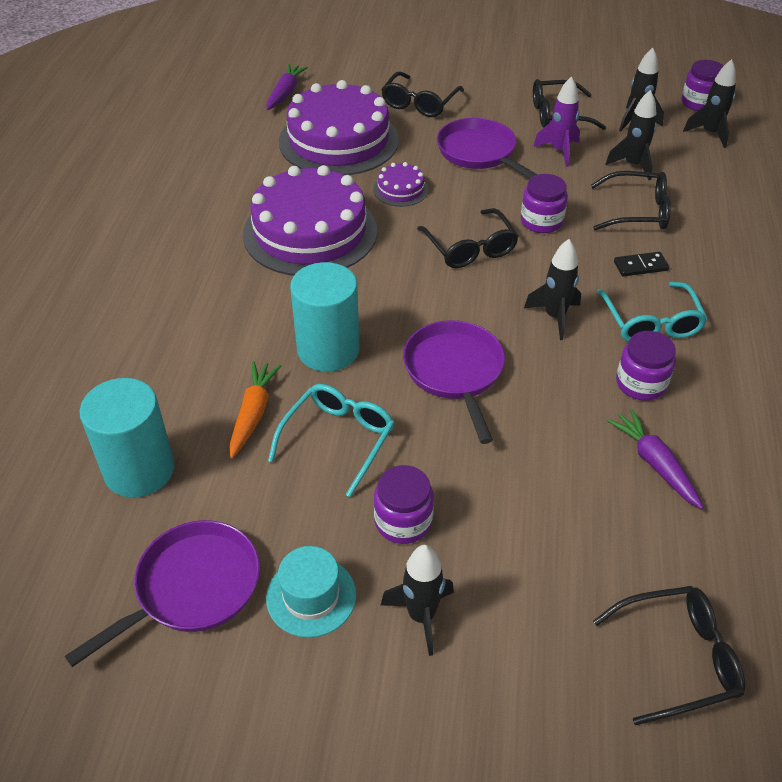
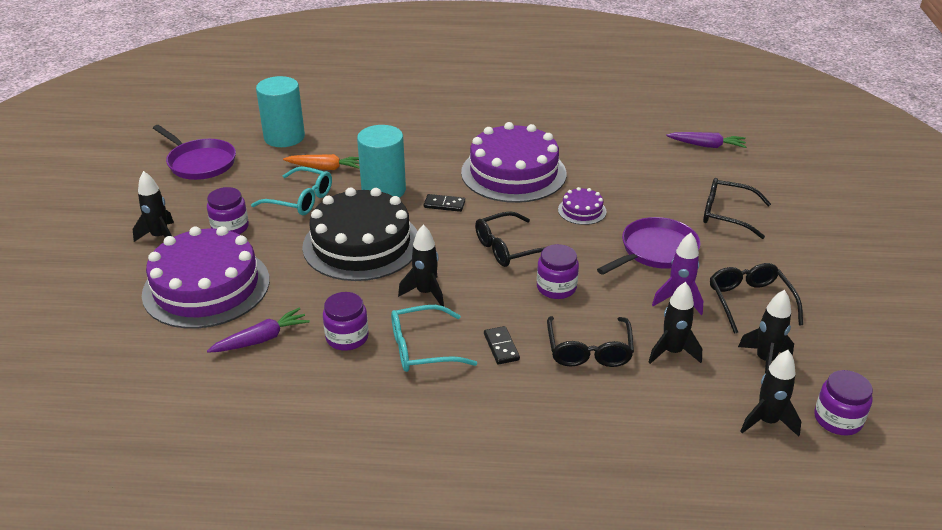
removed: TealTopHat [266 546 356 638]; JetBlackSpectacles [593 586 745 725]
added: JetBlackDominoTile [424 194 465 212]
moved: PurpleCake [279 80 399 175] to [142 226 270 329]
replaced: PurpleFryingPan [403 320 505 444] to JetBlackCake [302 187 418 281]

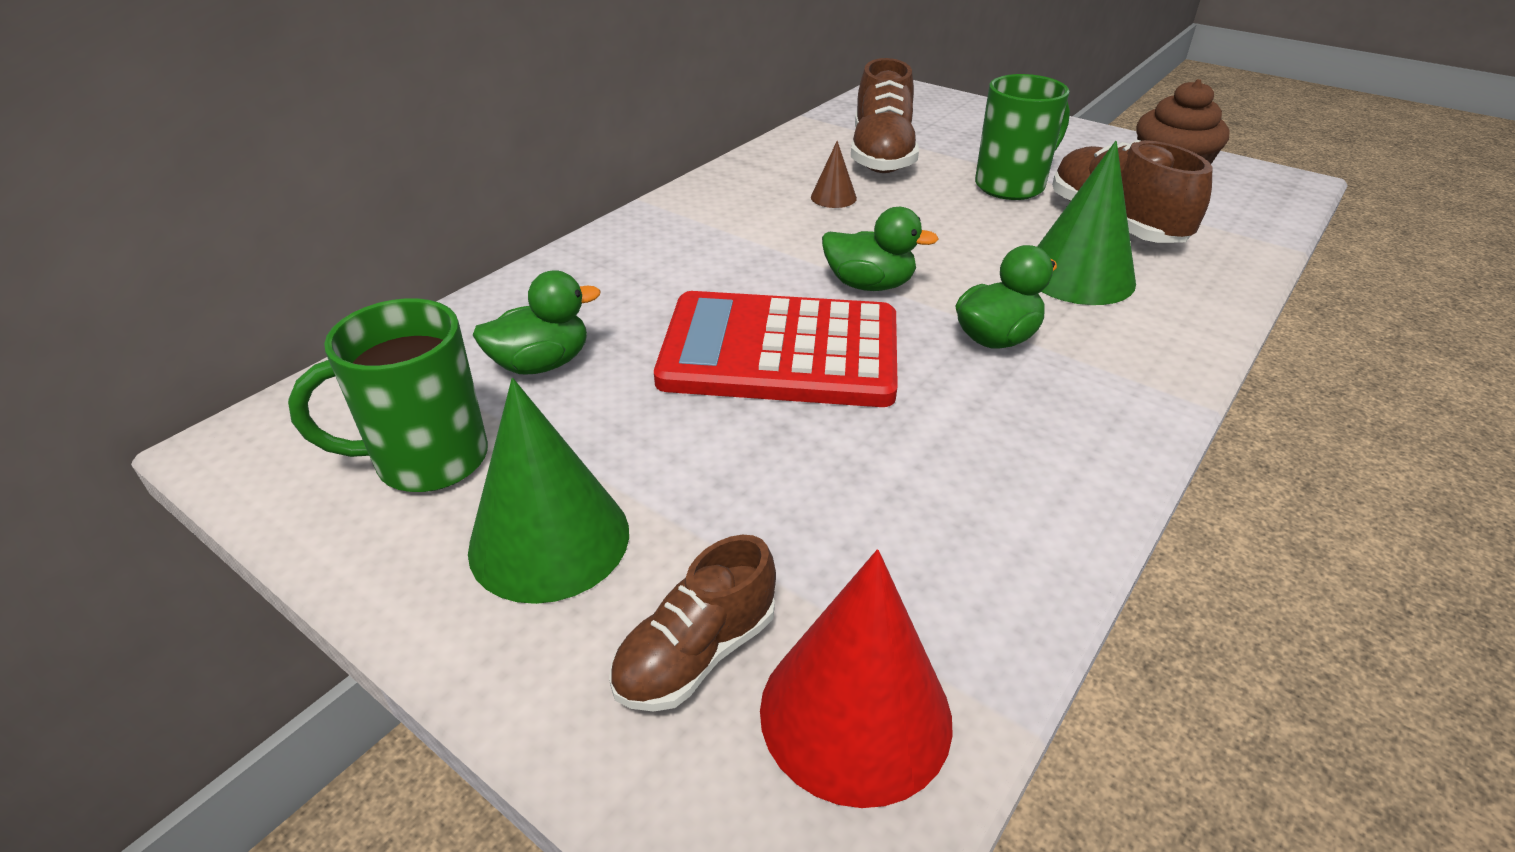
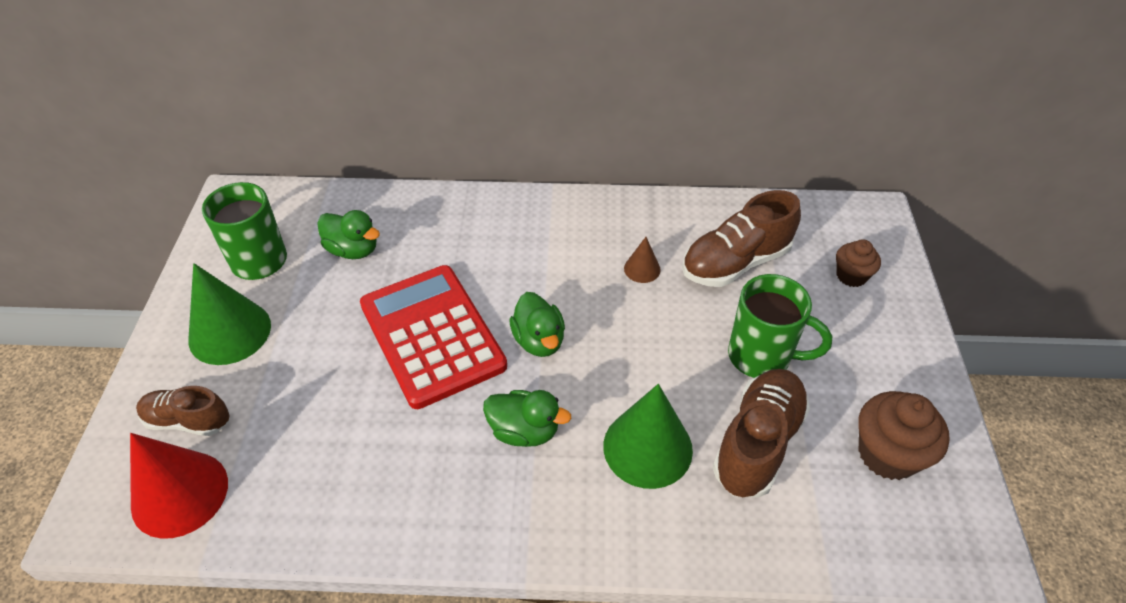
added: DarkBrownFairyCake [836 240 881 287]

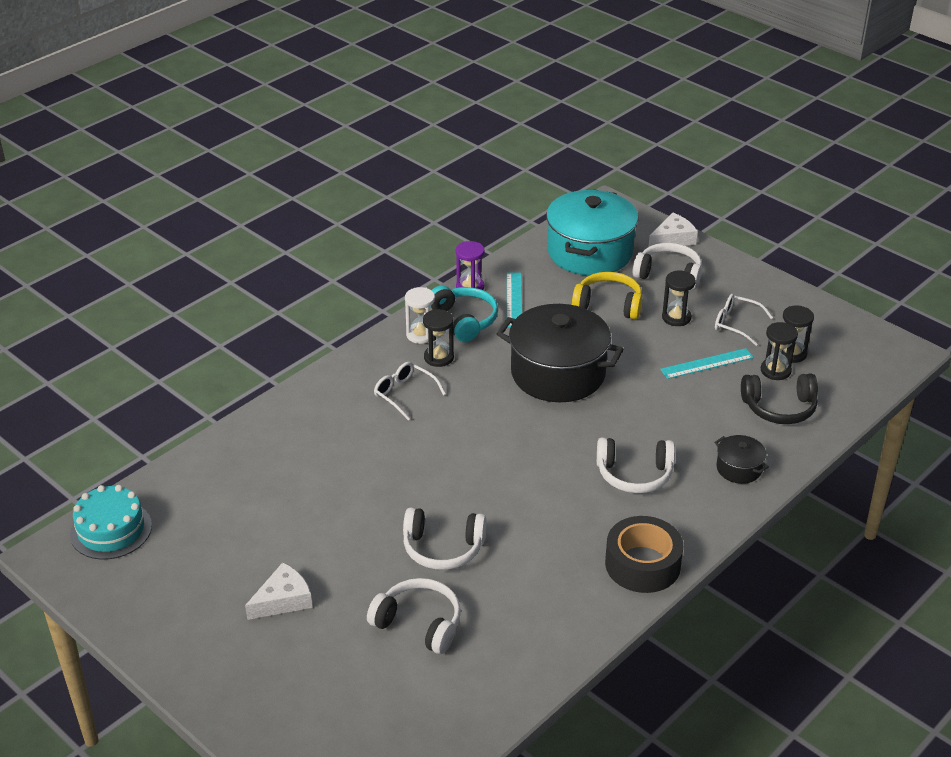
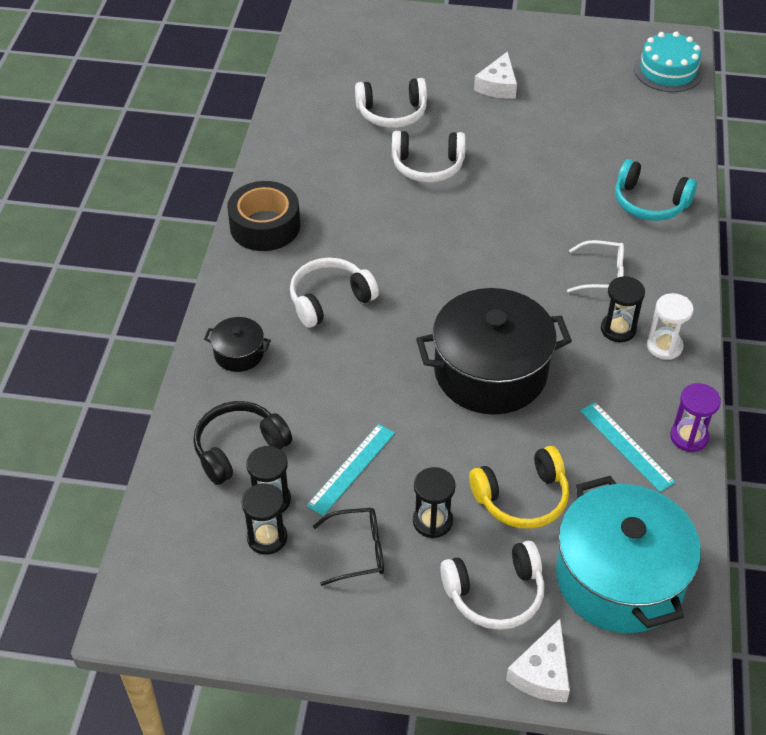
moved: TealOverEarHeadphones [431 285 498 342] to [615 159 697 221]
recoloured: PureWhiteSpectacles [715 294 773 346] to JetBlackSpectacles [313 508 384 586]
turned: PureWhiteOverEarHeadphones [403 507 486 570] = [392 131 466 183] 150 degrees counterclockwise

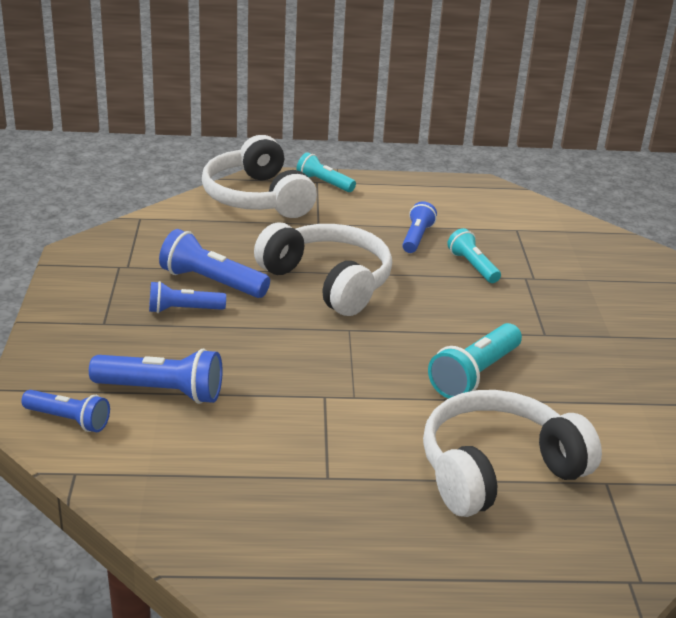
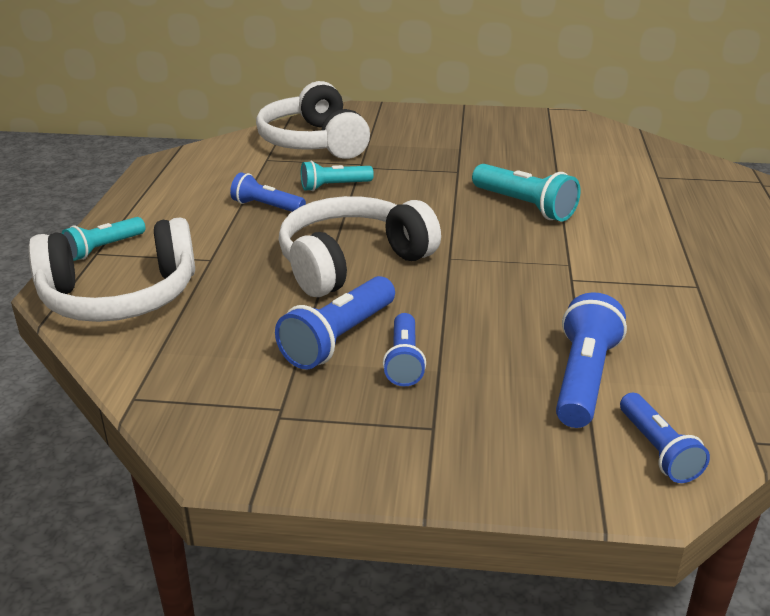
moved: PureWhiteOverEarHeadphones [423 390 602 517] to [256 81 370 159]
turned: RoyalBlueFlashlight [21 390 110 432] = [620 393 710 483] 135 degrees clockwise

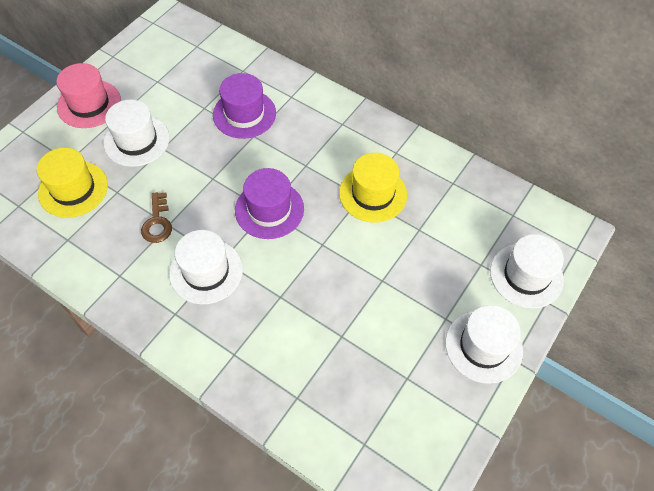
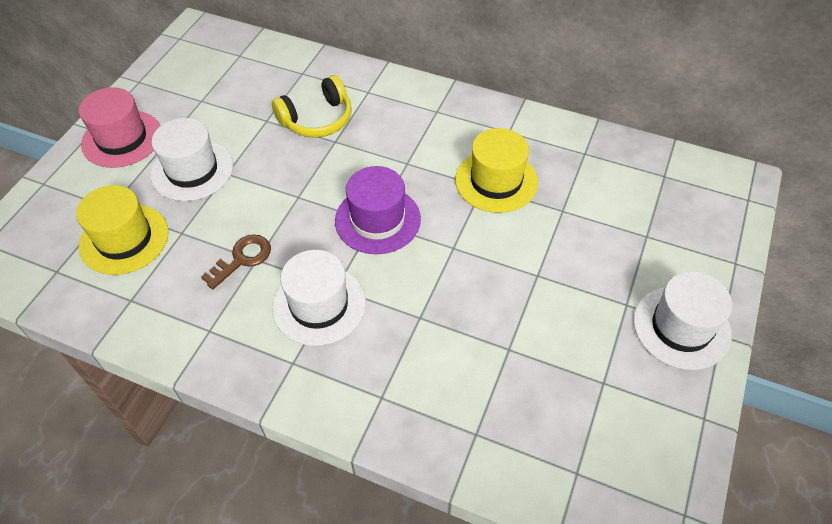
removed: PureWhiteTopHat [490 234 564 309]
replaced: PurpleTopHat [213 73 276 139] to YellowOverEarHeadphones [272 75 352 138]
turned: DarkBrownDoorKey [141 192 172 243] = [201 235 271 289] 120 degrees counterclockwise

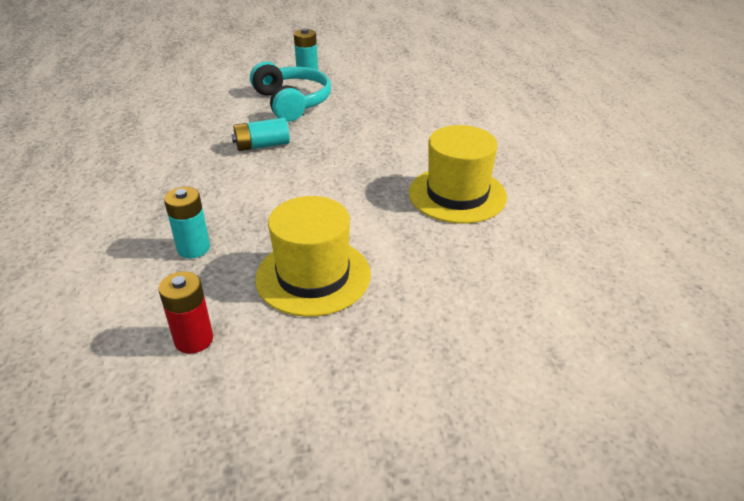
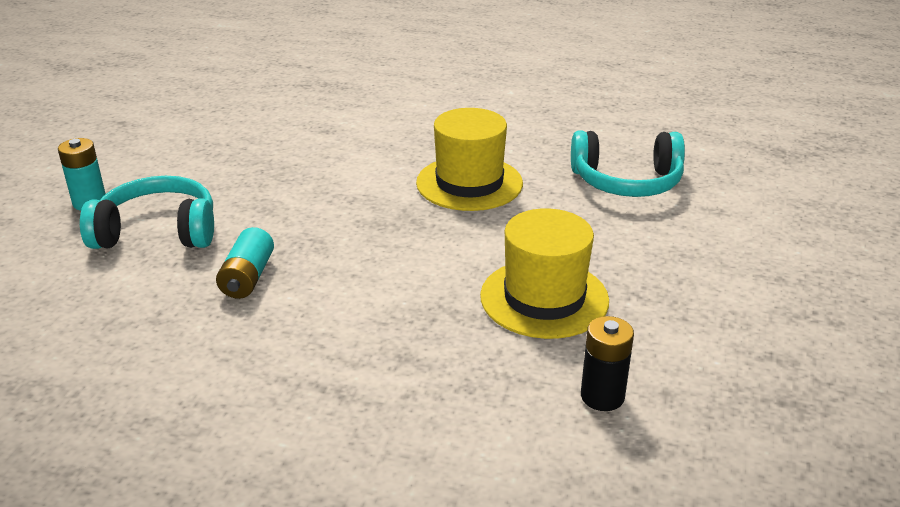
removed: TealPowerCell [164 187 210 258]
added: TealOverEarHeadphones [571 131 685 197]
recoloured: RedPowerCell [158 271 213 354] to JetBlackPowerCell [581 316 634 411]

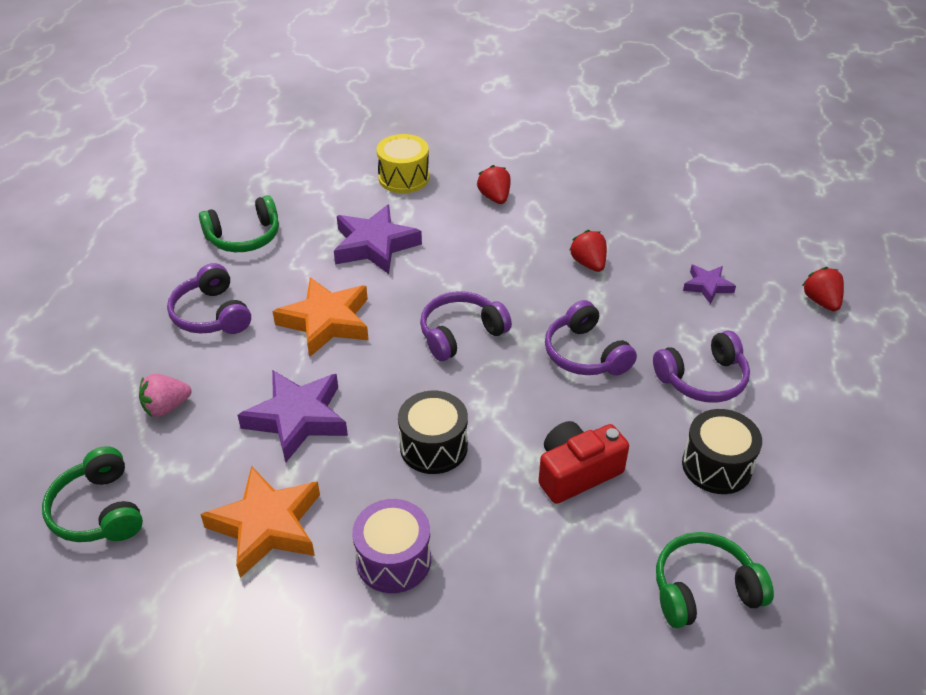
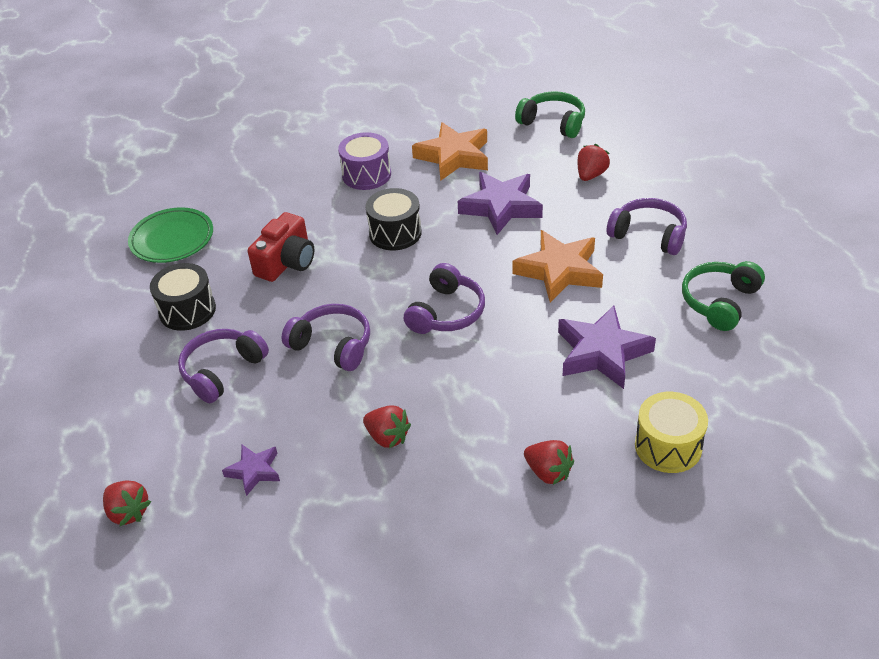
replaced: LeafGreenOverEarHeadphones [656 532 774 628] to LeafGreenPlate [128 207 213 263]
recoloured: RosyToyStrawberry [139 374 191 417] to RedToyStrawberry [578 144 610 181]

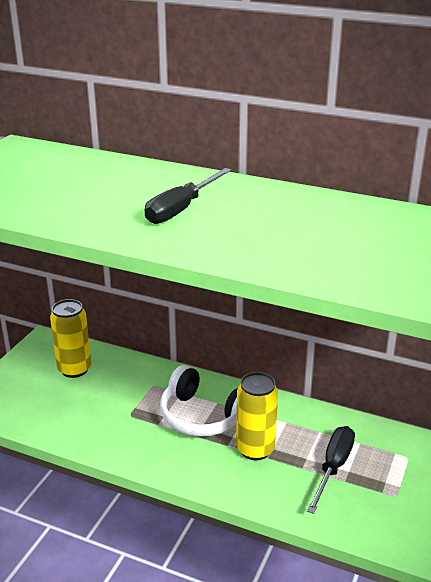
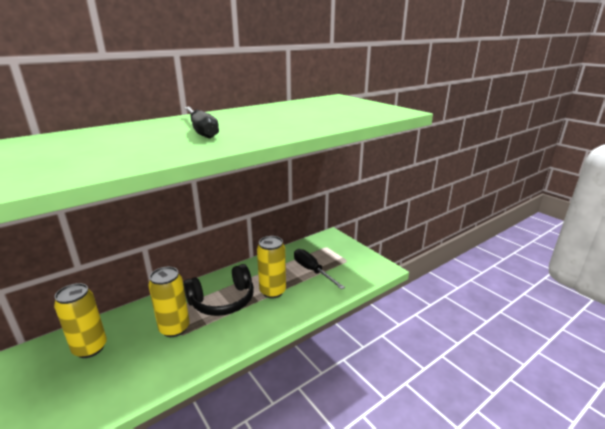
added: YellowTin [148 267 190 337]
recoloured: PureWhiteOverEarHeadphones [160 365 238 437] to JetBlackOverEarHeadphones [183 264 254 316]

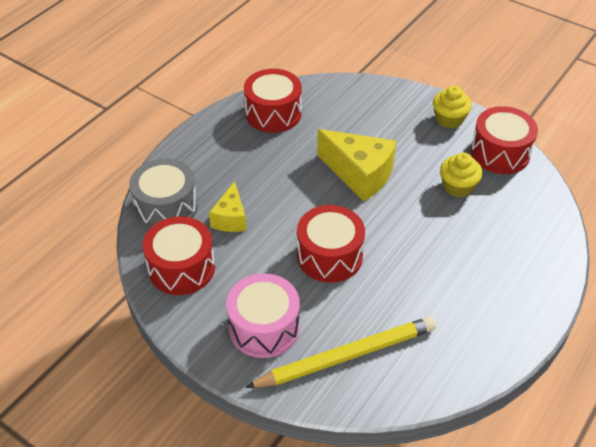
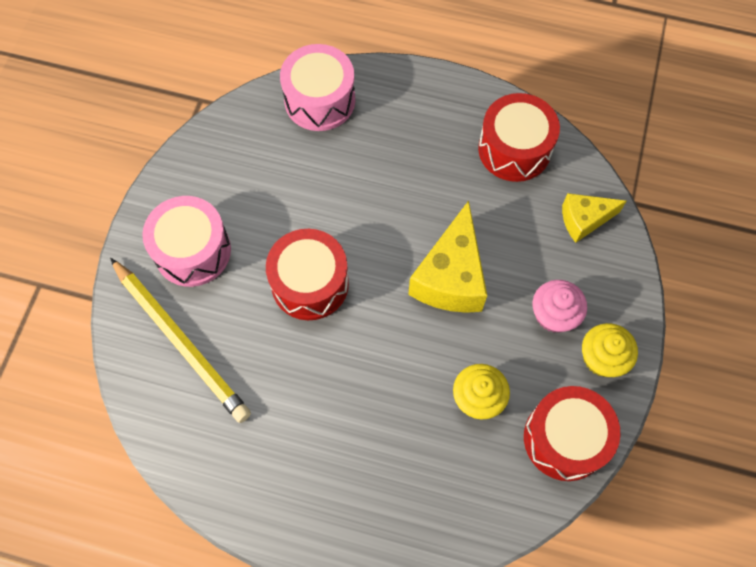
removed: RedDrum [143 216 215 295]
added: RosyFairyCake [533 280 587 333]
moved: YellowPieceOfCheese [209 181 247 232] to [562 193 627 243]
recoloured: GreyDrum [129 158 198 229] to RosyDrum [280 44 355 131]

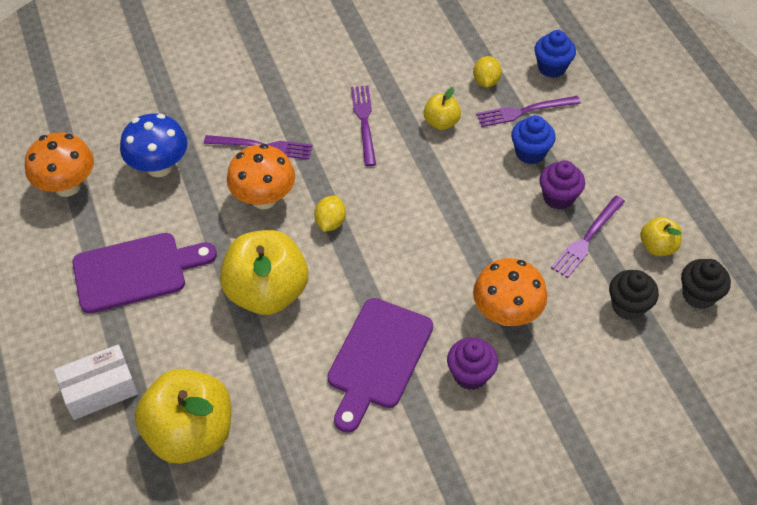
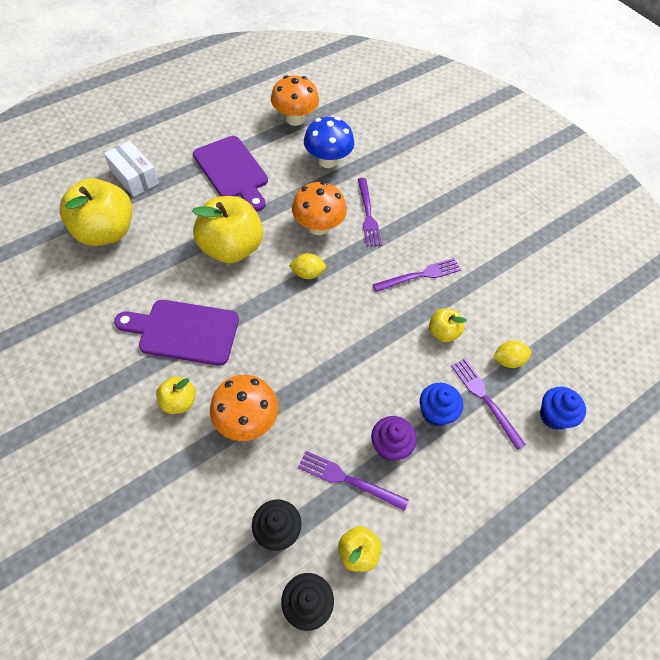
replaced: PurpleFairyCake [447 337 498 390] to YellowAppleFruit [156 376 196 414]

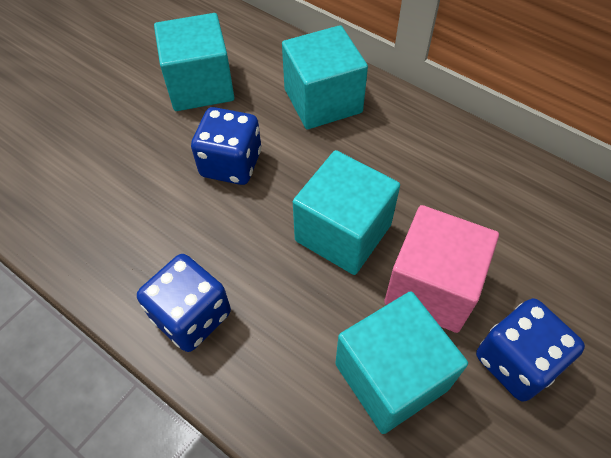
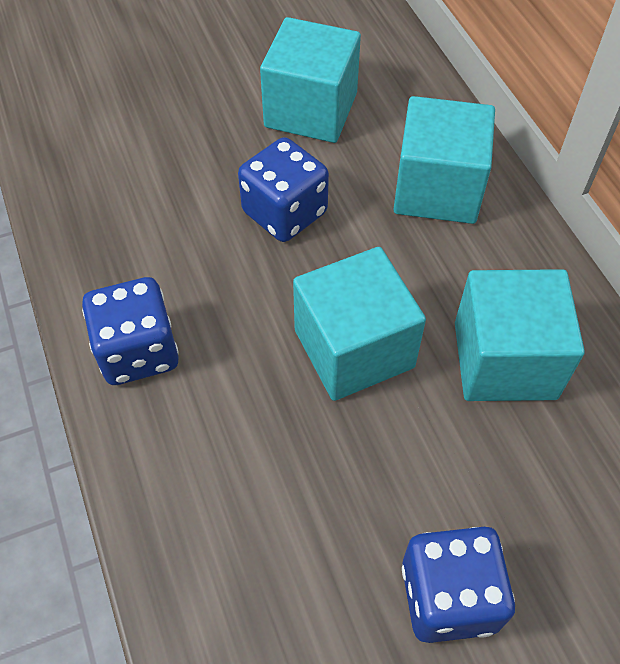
removed: RosyBlock [384 205 499 333]
moved: TealBlock [335 291 468 434] to [455 269 585 401]

